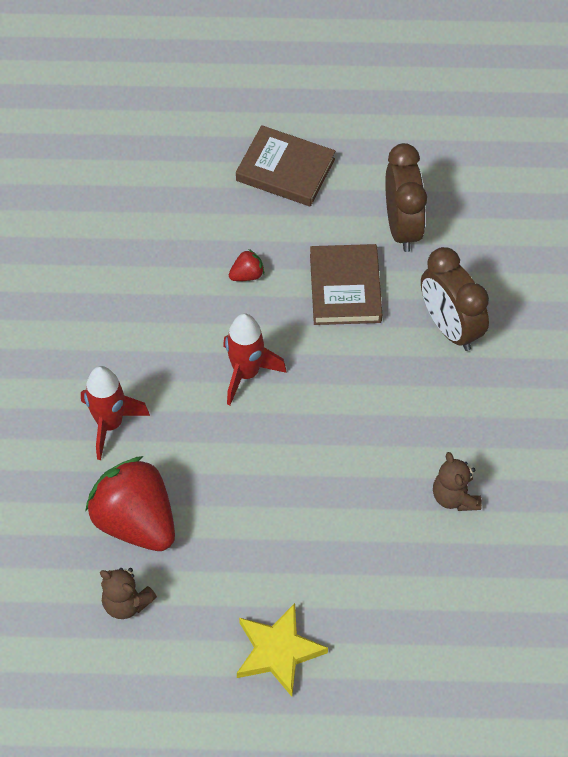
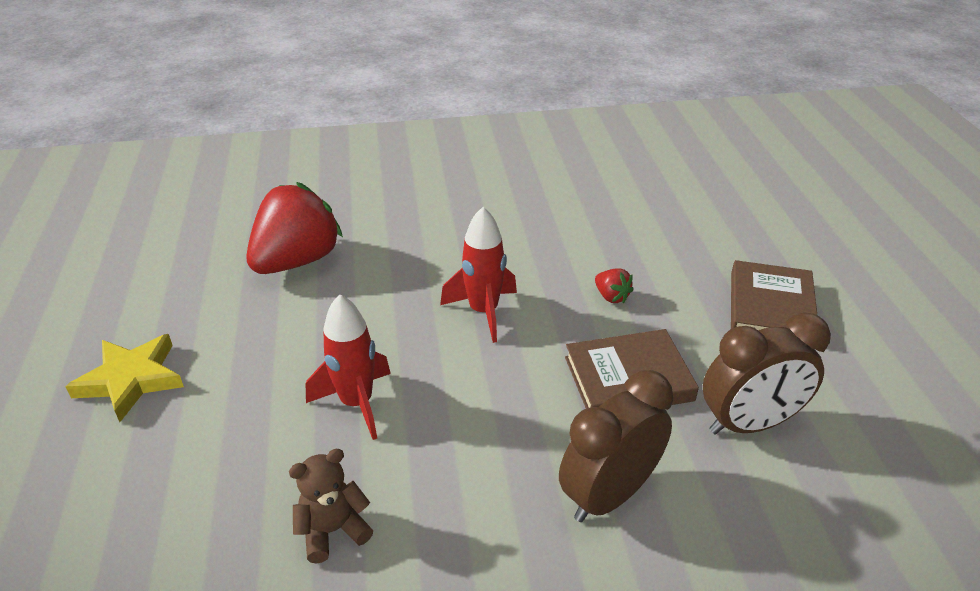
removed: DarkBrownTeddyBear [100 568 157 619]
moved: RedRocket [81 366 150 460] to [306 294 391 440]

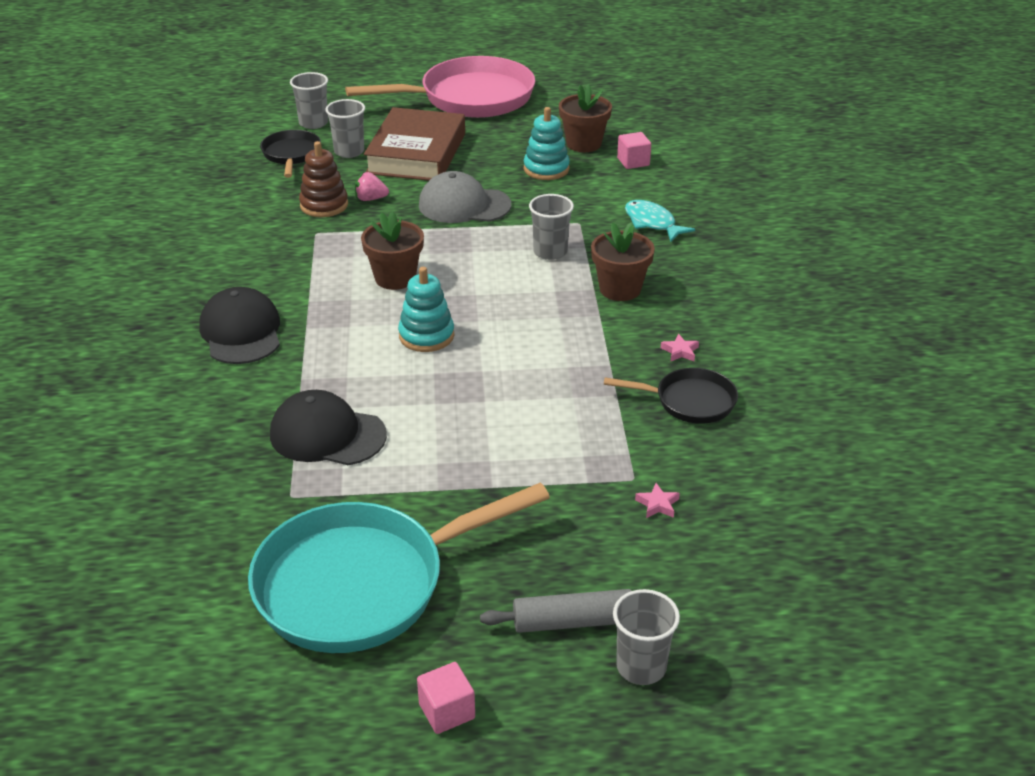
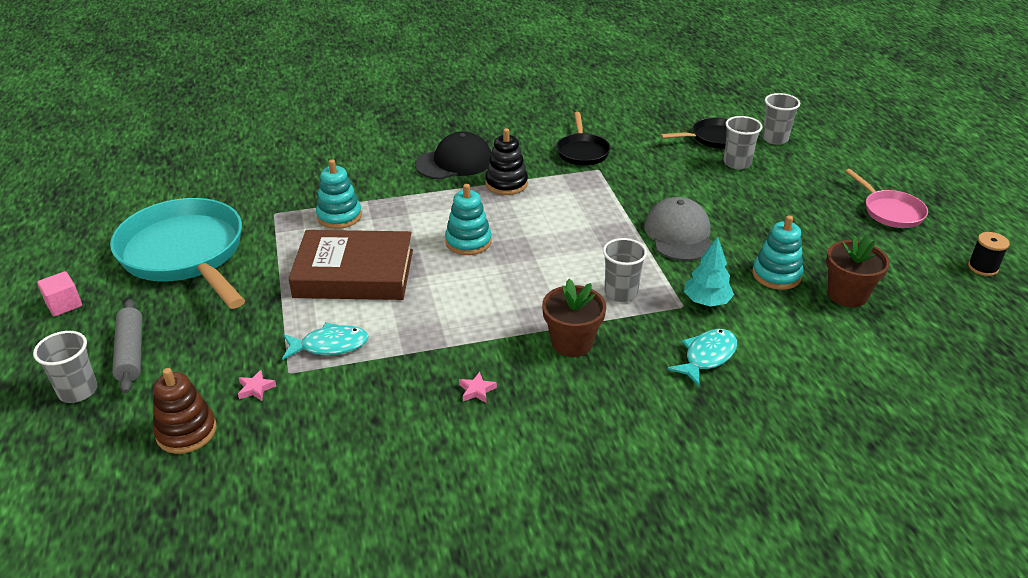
removed: RosyBlock [617 132 651 169]; RosyToyStrawberry [355 172 389 201]; DarkBrownPlantPot [361 211 424 290]
added: JetBlackStackingToy [485 128 528 195]; JetBlackSpool [968 232 1010 276]; TealFirTree [684 237 734 307]; TealToyFish [282 322 369 360]
moved: DarkBrownHardback [364 107 465 181] to [288 230 413 300]; DarkBrownStackingToy [299 141 348 217] to [153 368 217 454]; JetBlackFryingPan [604 368 738 424] to [556 112 611 166]
replaced: JetBlackPeakedCap [270 390 387 465] to TealStackingToy [316 159 362 229]
resized: RosyFryingPan [345 56 535 118] = [845 169 928 228] x0.50

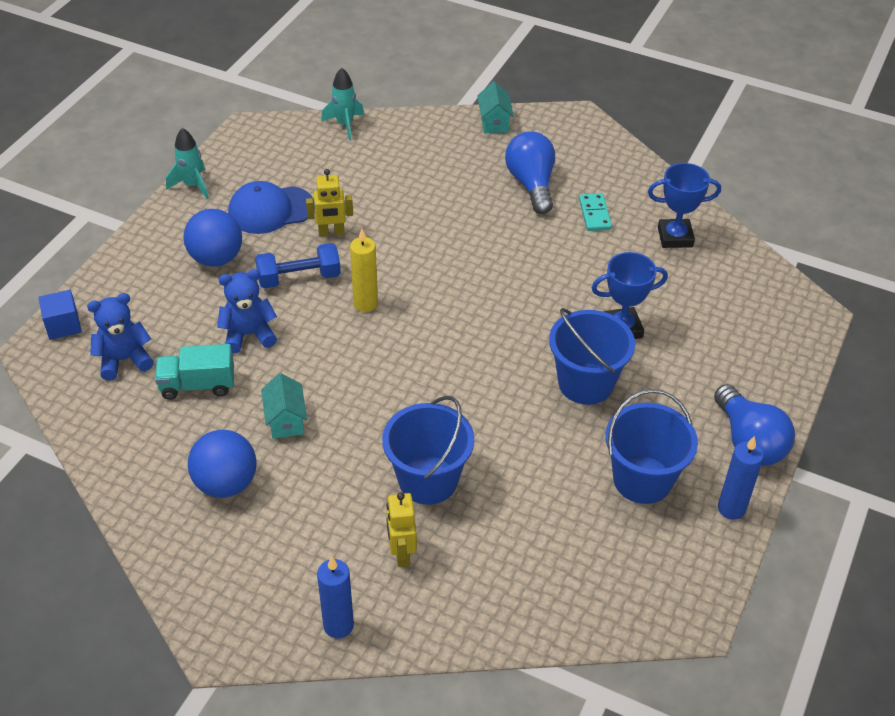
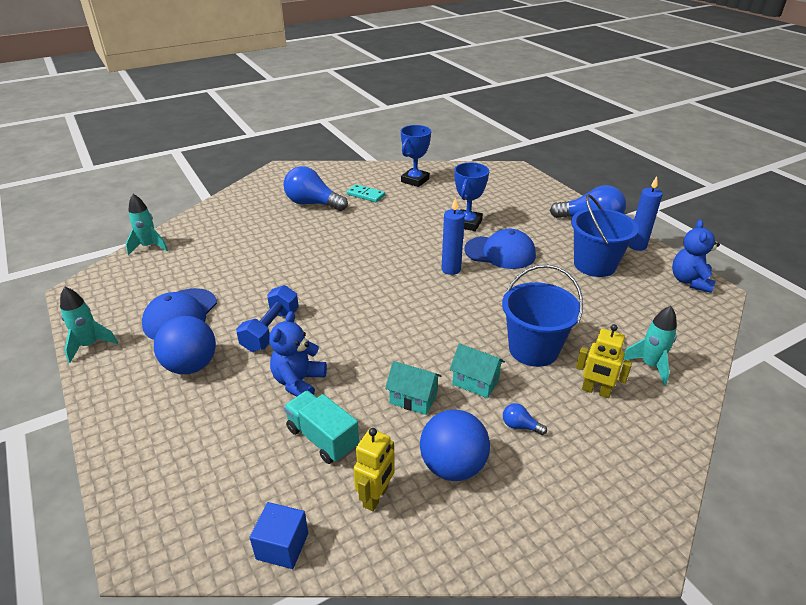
removed: YellowPillarCandle [350 229 378 312]
added: TealRocket [623 306 677 386]; RoyalBlueBulb [503 403 547 435]
moved: TealCottage [477 81 514 133] to [450 344 505 398]; YellowRobotFigure [306 169 353 237] to [353 428 395 511]; RoyalBlueBlock [39 290 82 340] to [249 502 308 569]; RoyalBlueTeddyBear [87 293 154 381] to [672 220 720 293]; RoyalBluePillarCandle [317 556 354 638] to [441 197 465 275]
replaced: RoyalBluePail [549 308 635 405] to RoyalBluePeakedCap [464 228 536 269]
turned: TealTruck [155 344 234 400] = [284 391 359 464] 105 degrees clockwise

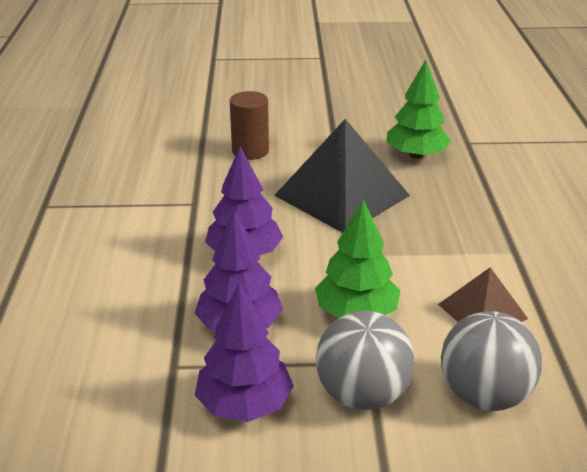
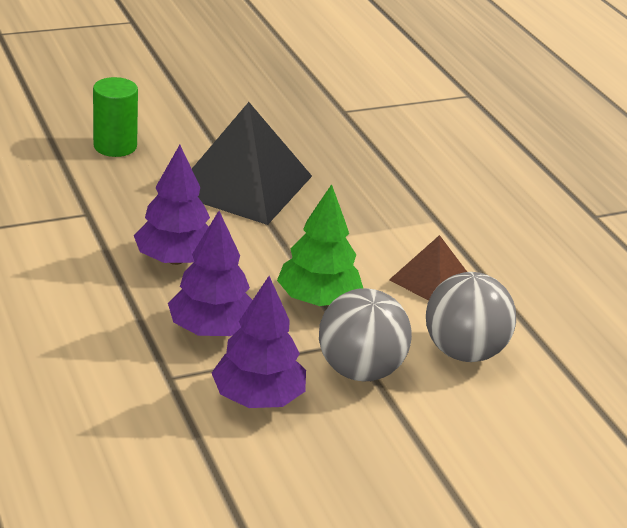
removed: LeafGreenFirTree [387 60 451 159]
recoloured: DarkBrownCylinderShape [230 91 269 160] to LeafGreenCylinderShape [93 77 138 157]

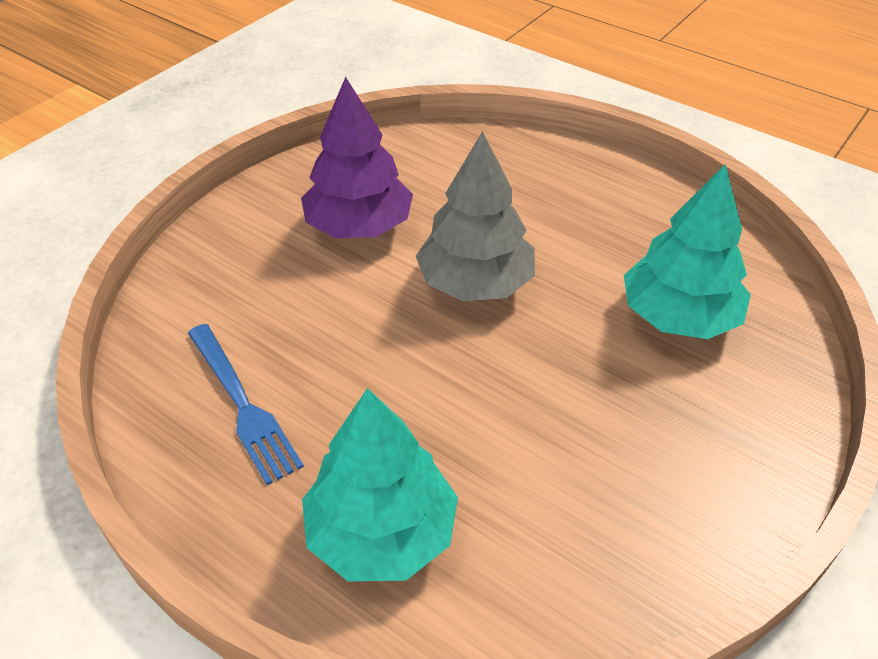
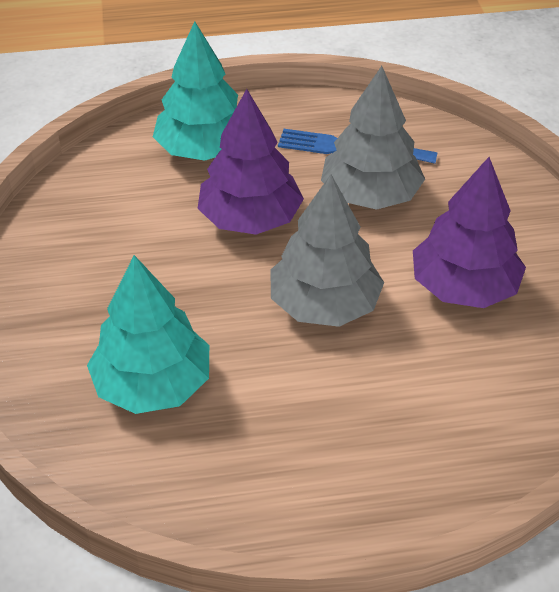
added: GreyFirTree [321 66 425 210]; PurpleFirTree [197 89 304 235]

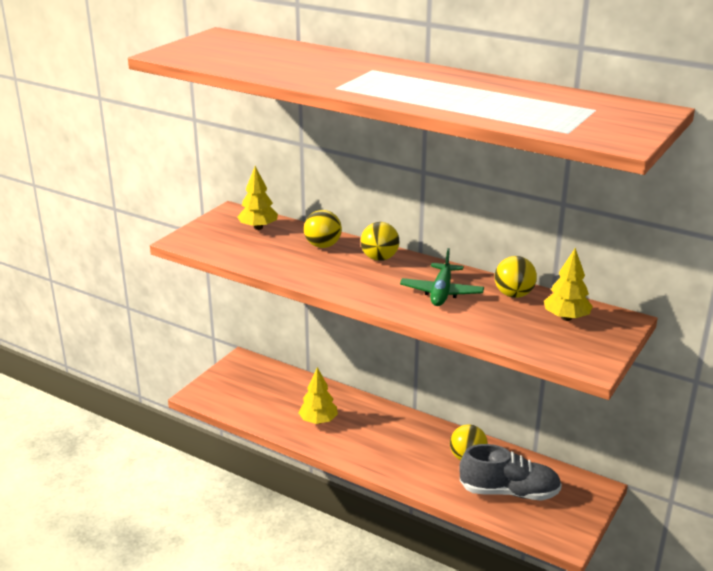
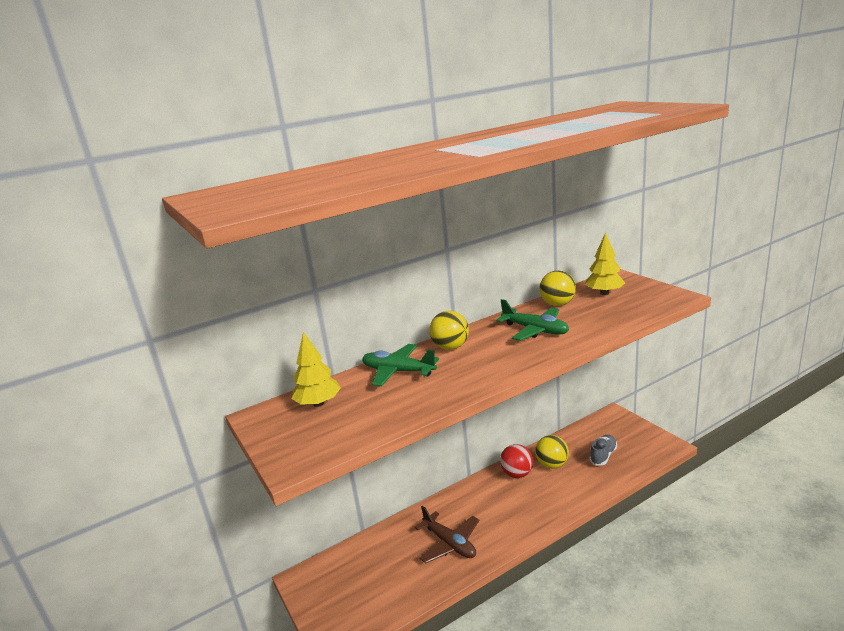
added: RedSphere [500 444 534 478]
replaced: YellowSphere [304 210 342 248] to LeafGreenPlane [362 344 439 387]; YellowFirTree [298 367 338 424] to DarkBrownPlane [415 506 480 563]
resized: GreyLaceUpShoe [460 444 562 501] = [589 434 617 465] x0.56

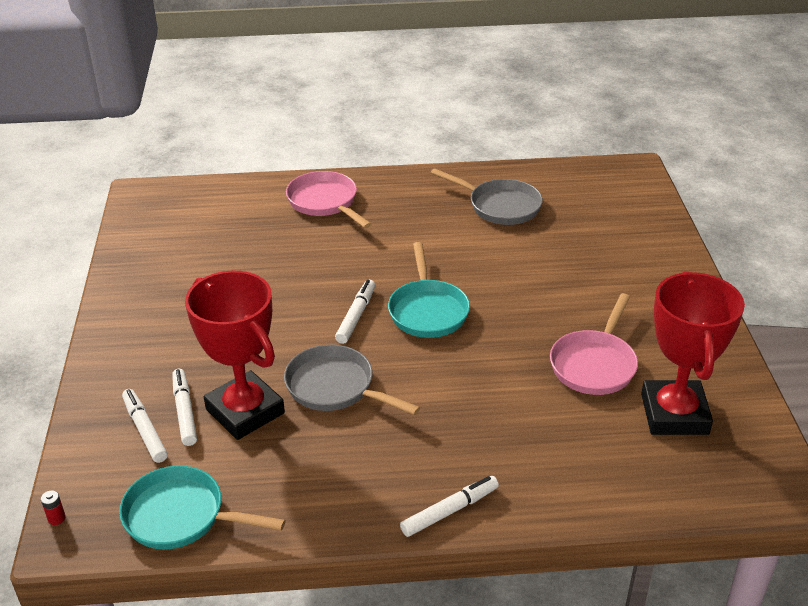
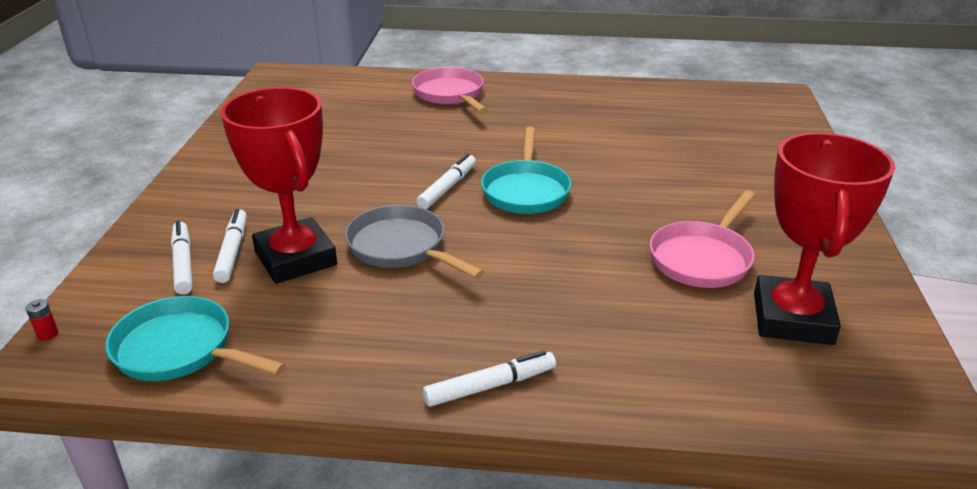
removed: GreyFryingPan [431 168 543 225]

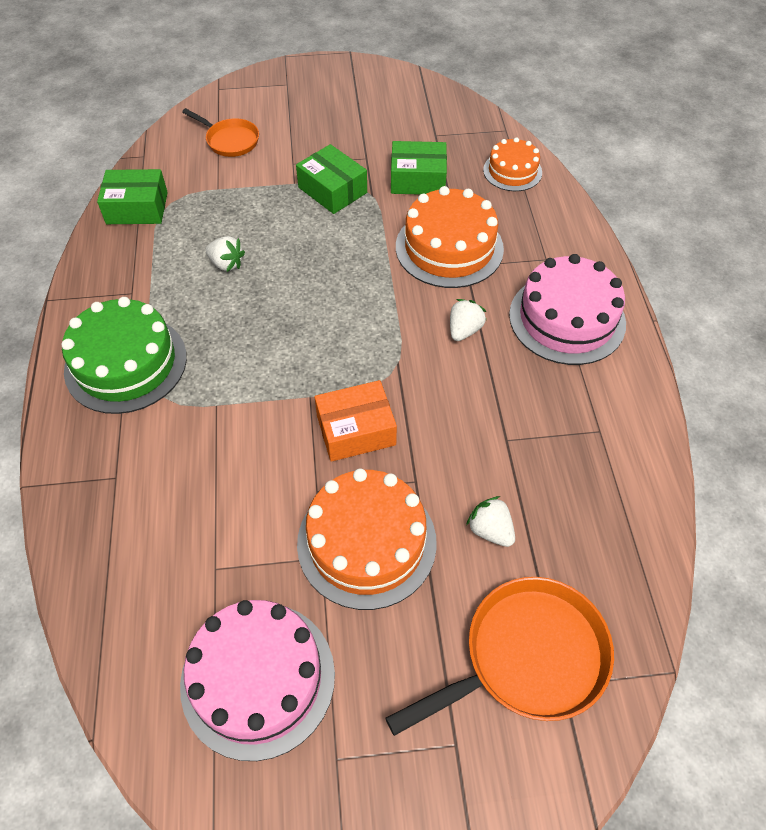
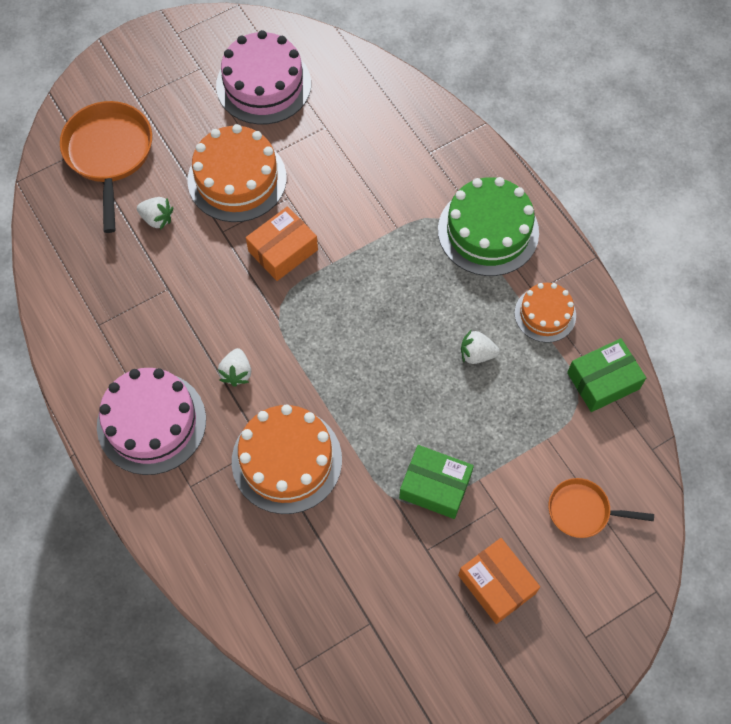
removed: LeafGreenParcel [391 141 447 195]
added: BrightOrangeParcel [458 538 540 624]
moved: BrightOrangeCake [483 137 542 191] to [515 283 576 343]
turned: BrightOrangeFryingPan [385 577 614 736] = [60 101 152 233] 135 degrees clockwise

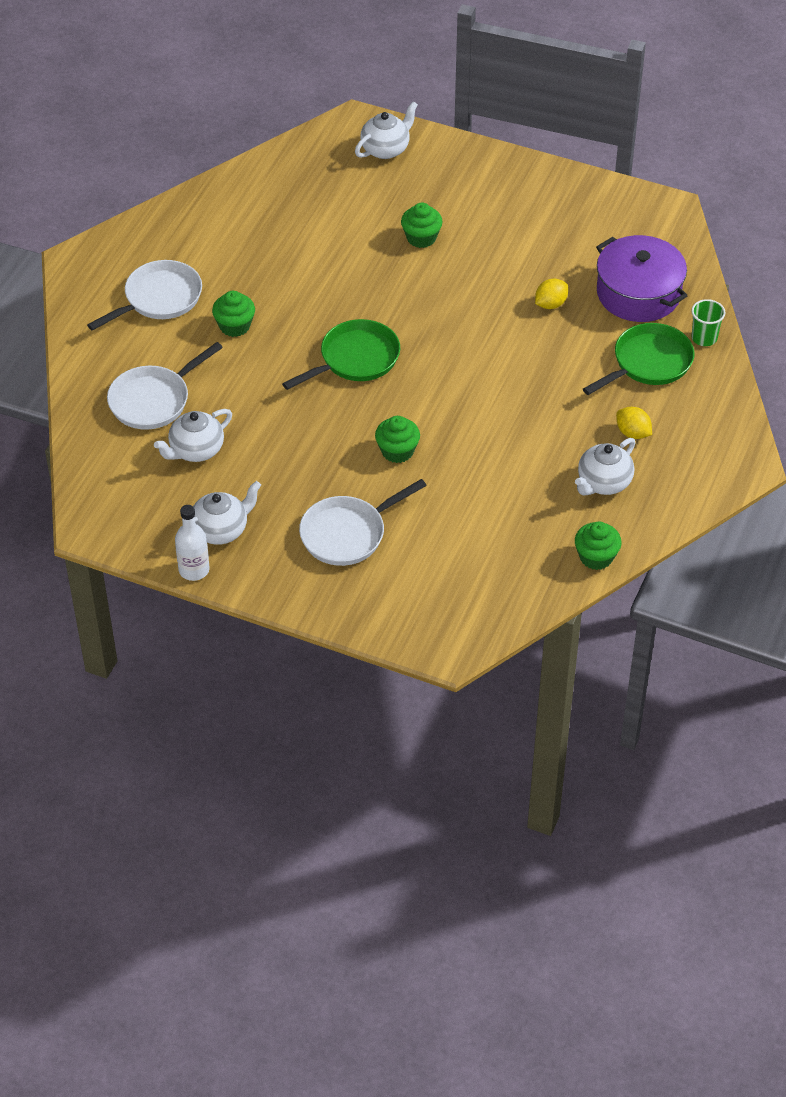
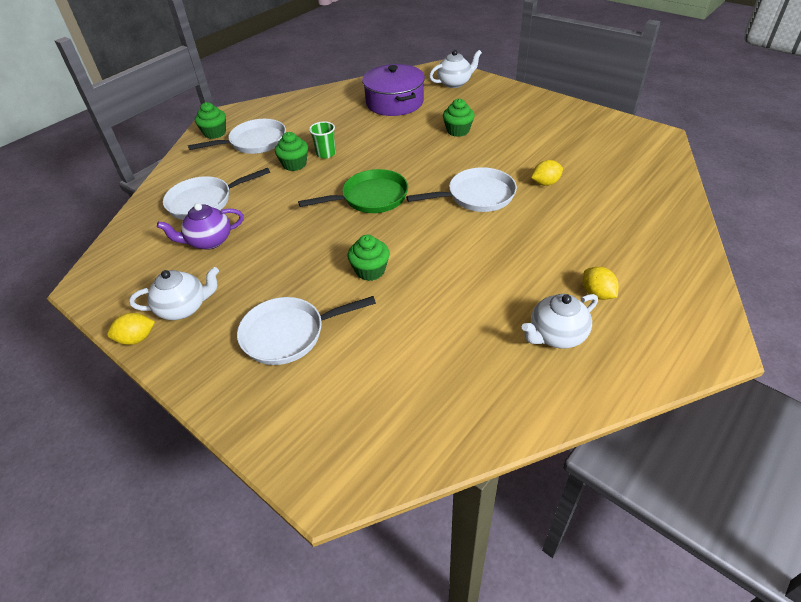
removed: LeafGreenFryingPan [583 323 694 395]
added: PureWhiteFryingPan [406 167 517 212]
moved: PurplePot [596 235 687 322] to [362 64 425 116]; LeafGreenBeaker [691 299 726 346] to [309 121 336 159]; LeafGreenFairyCake [575 522 622 570] to [195 102 226 139]
replaced: PureWhiteBottle [175 505 210 581] to YellowToyLemon [107 313 155 345]
recoloured: PureWhiteTeapot [154 409 232 462] to PurpleTeapot [157 203 244 250]

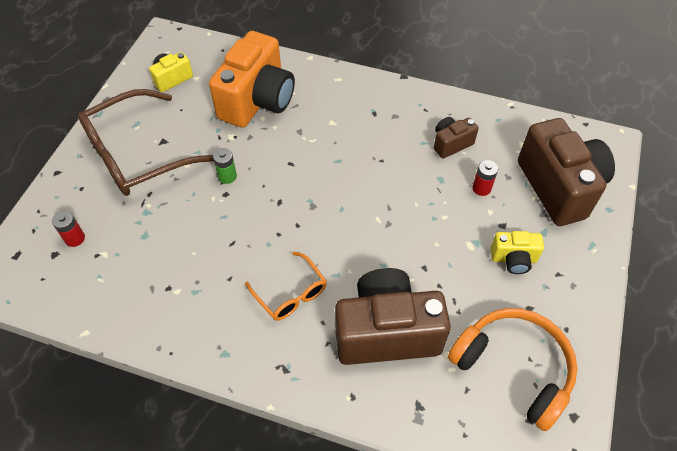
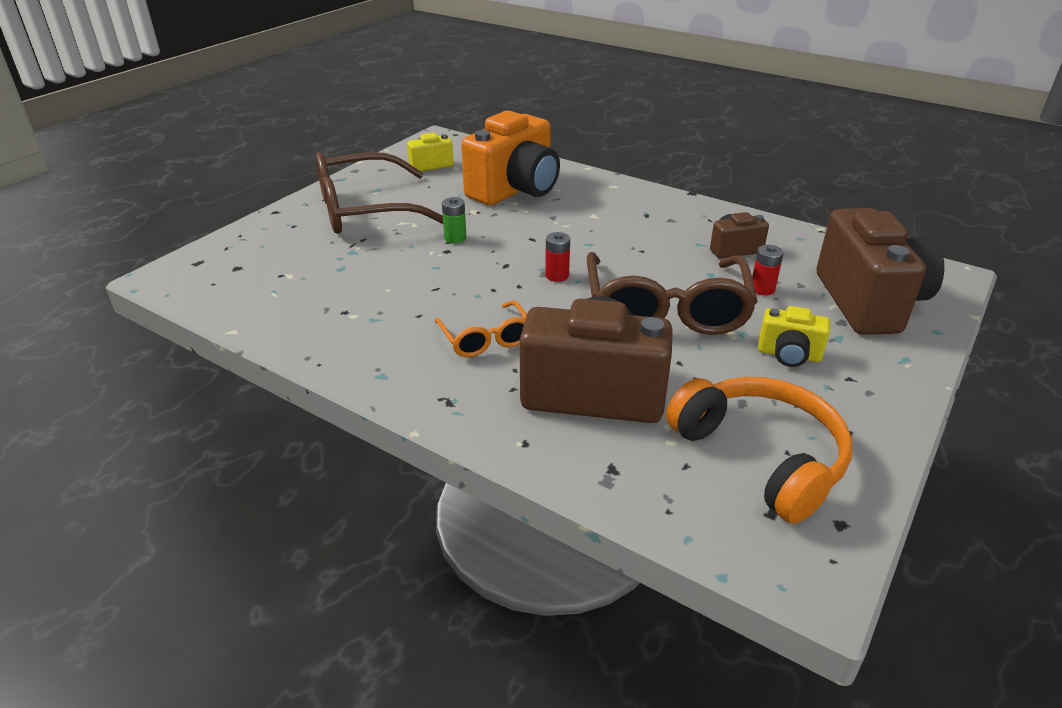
added: DarkBrownSpectacles [587 252 758 335]
moved: RedPowerCell [52 211 85 247] to [545 232 570 282]

